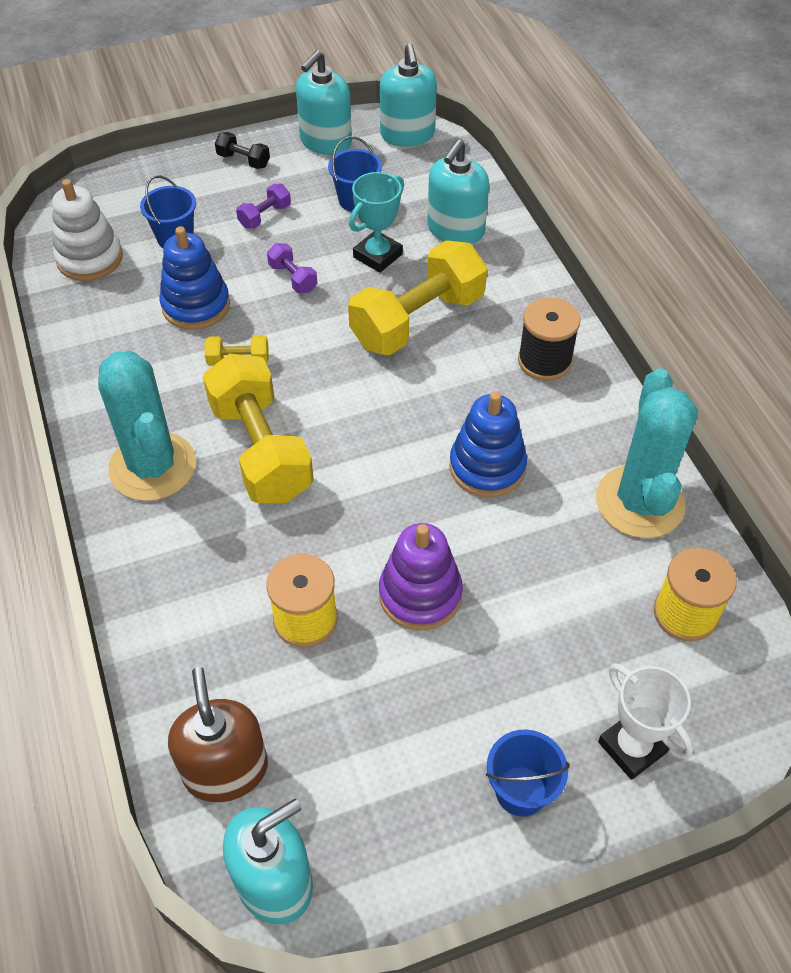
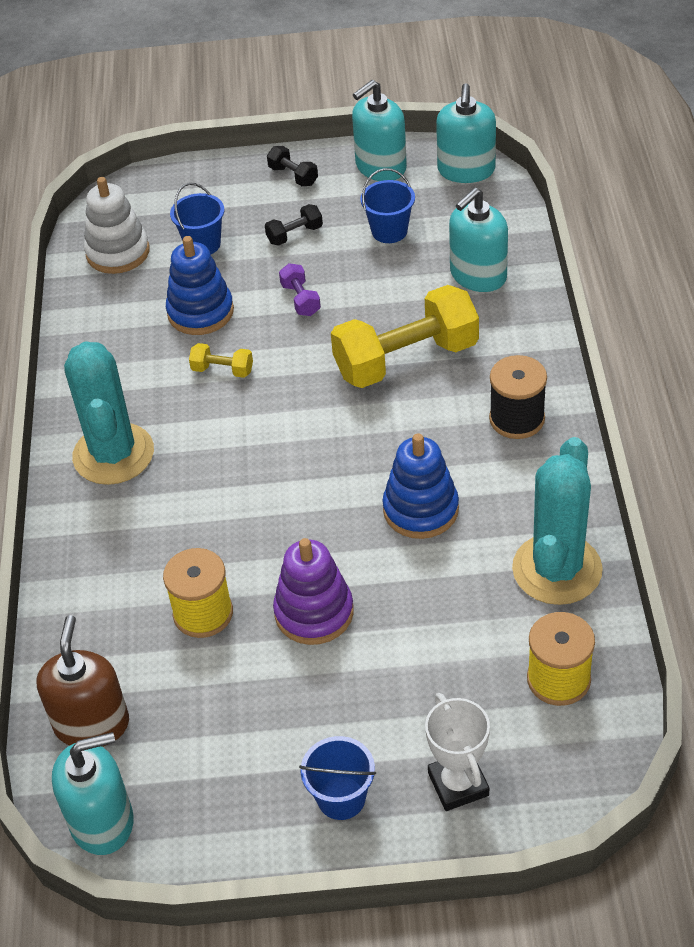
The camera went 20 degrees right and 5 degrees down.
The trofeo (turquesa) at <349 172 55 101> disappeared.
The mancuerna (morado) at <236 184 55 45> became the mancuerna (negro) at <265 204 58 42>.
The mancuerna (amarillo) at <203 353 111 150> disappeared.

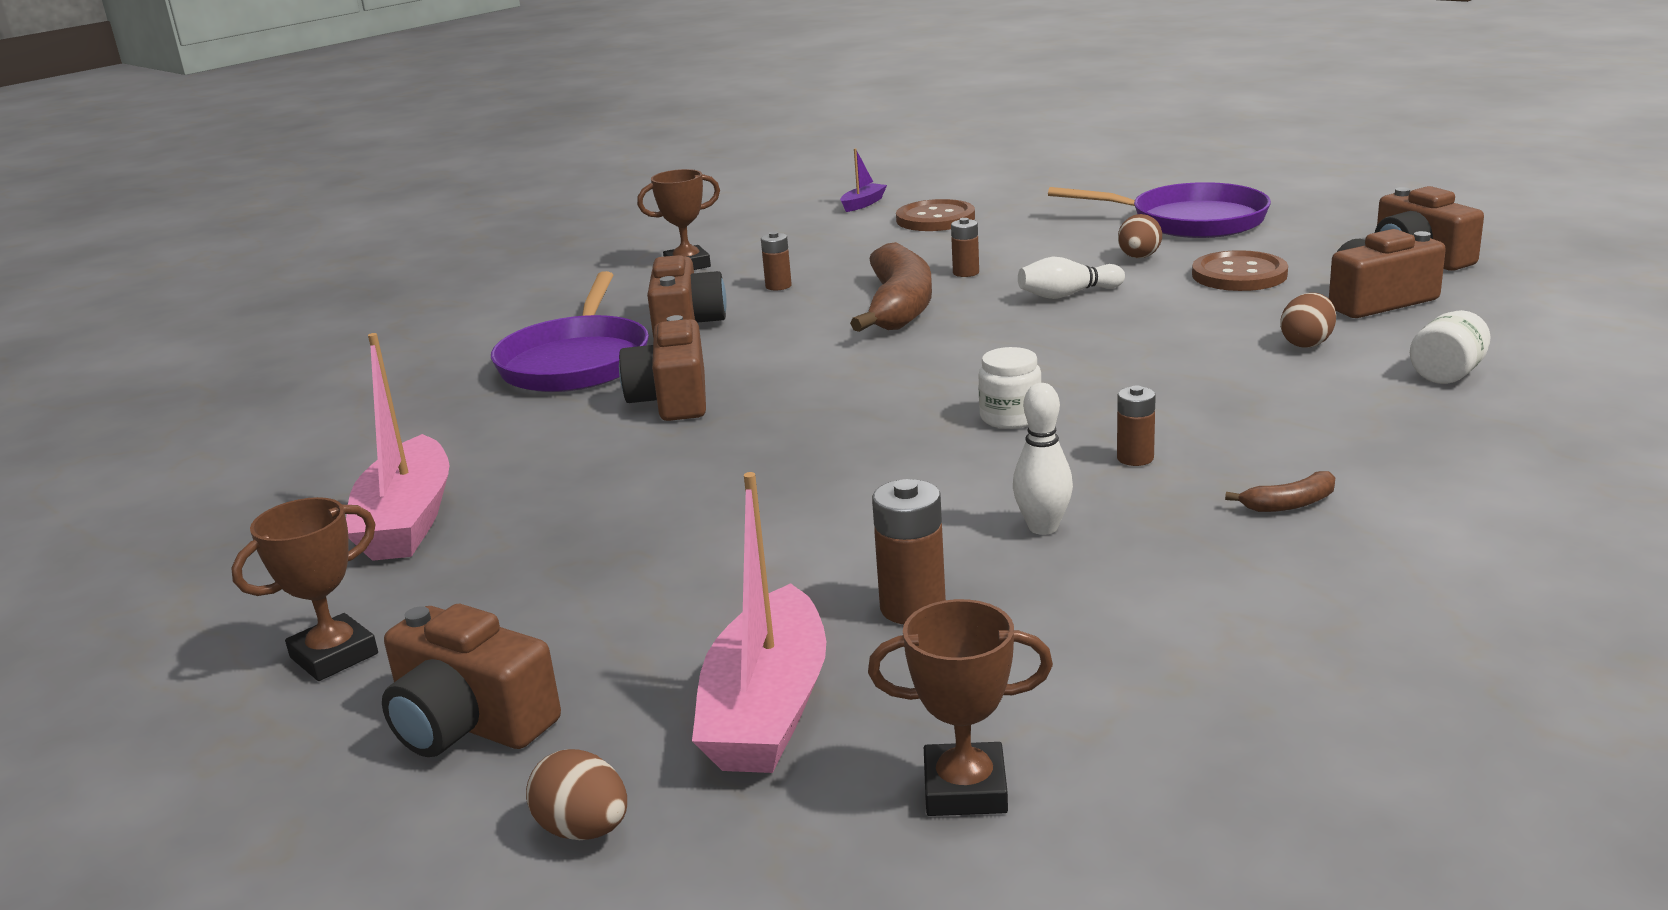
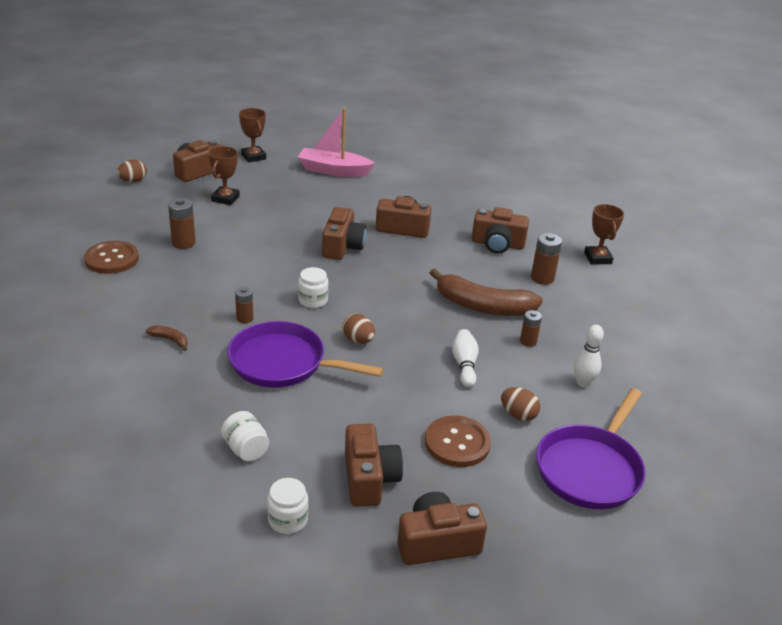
The camera went 100 degrees right and 10 degrees up.
The barco (morado) at <840 148 47 64> disappeared.
The botón (marrón) moved from <896 199 79 32> to <84 241 55 33>.
The pila (marrón) at <761 231 31 60> changed to 1.54 times the size.
The sartén (morado) moved from <491 271 158 121> to <227 321 157 67>.
The huevo (marrón) moved from <1280 293 56 55> to <343 314 32 30>.
The bolo (blanco) moved from <1013 383 60 152> to <574 325 30 62>.
The plátano (marrón) at <1225 471 110 41> turned 120 degrees clockwise.
The barco (rosa) at <692 472 134 301> disappeared.
The trofeo (marrón) moved from <868 599 185 217> to <208 146 32 59>.
The cámara (marrón) at <322 207 45 53> appeared.
The tarro (blanco) at <267 478 41 56> appeared.

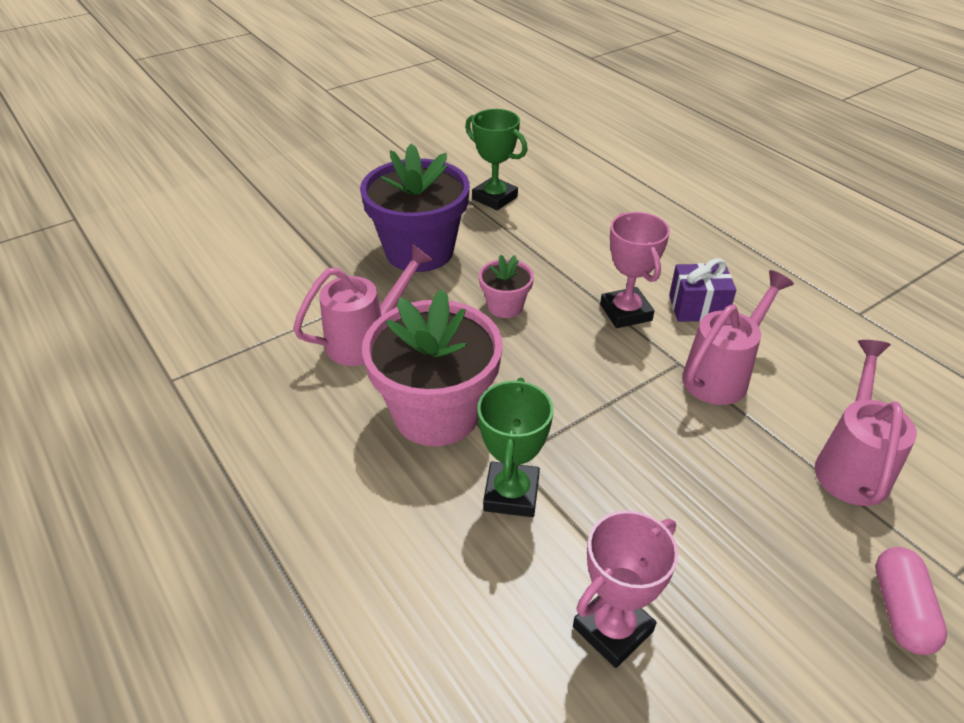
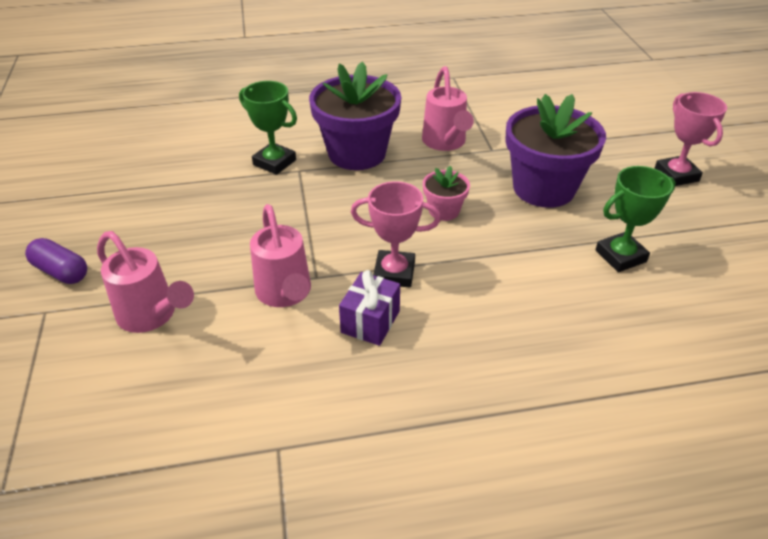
The camera went 115 degrees right and 0 degrees up.
The maceta (rosa) at <362 289 141 157> became the maceta (morado) at <309 62 92 108>.
The trofeo (rosa) moved from <573 511 106 157> to <654 92 73 94>.
The cápsula (rosa) at <875 547 72 108> became the cápsula (morado) at <25 238 62 46>.

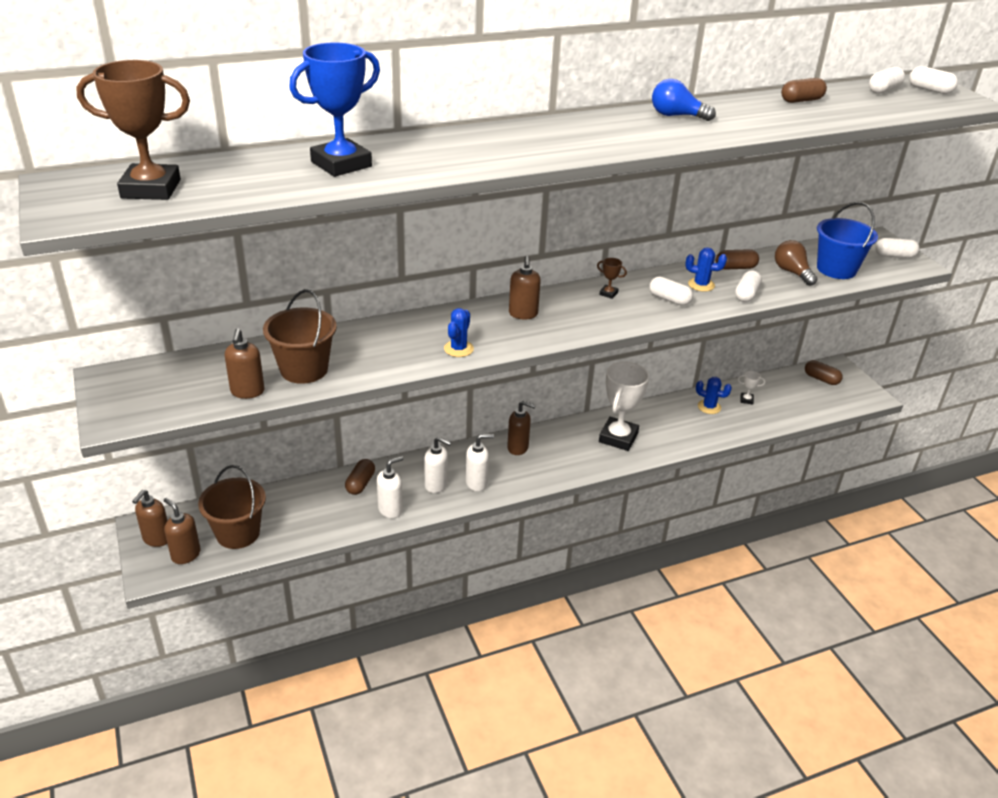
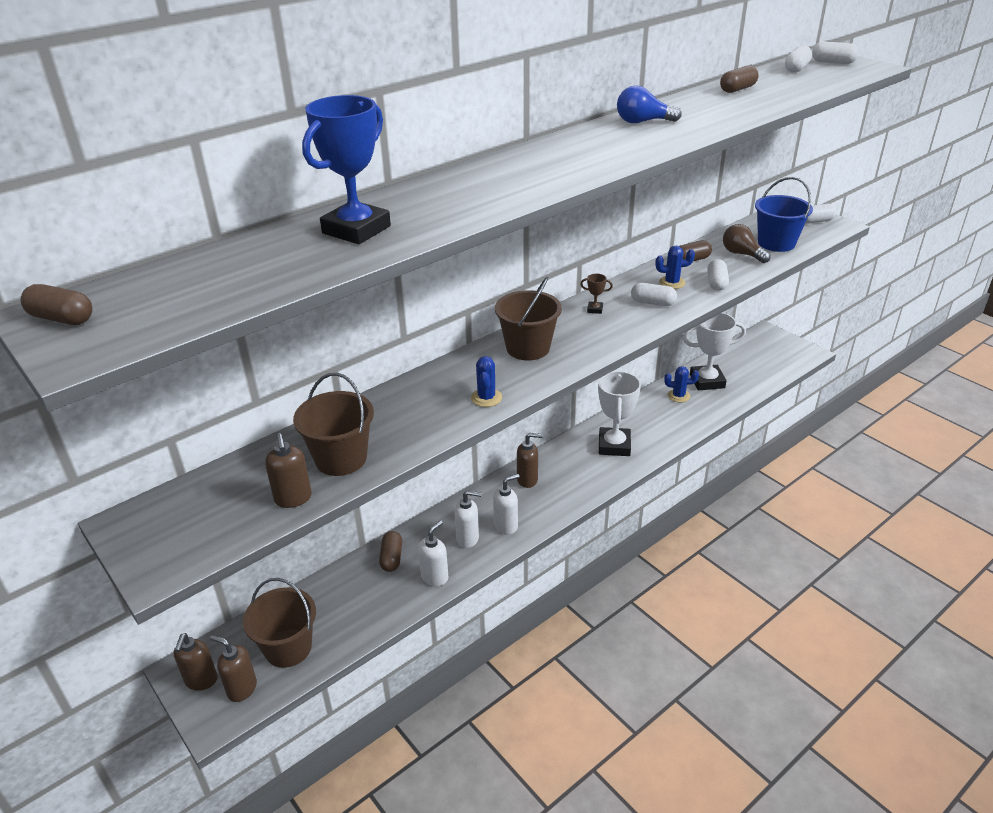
The camera went 15 degrees left and 0 degrees up.
The trofeo (marrón) at <76 60 114 140> disappeared.
The dispensador de jabón (marrón) at <509 256 32 64> was replaced by the balde (marrón) at <495 277 67 83>.
The cápsula (marrón) moved from <805 360 38 25> to <21 284 71 41>.
The trofeo (blanco) at <738 371 27 34> changed to 2.43 times the size.

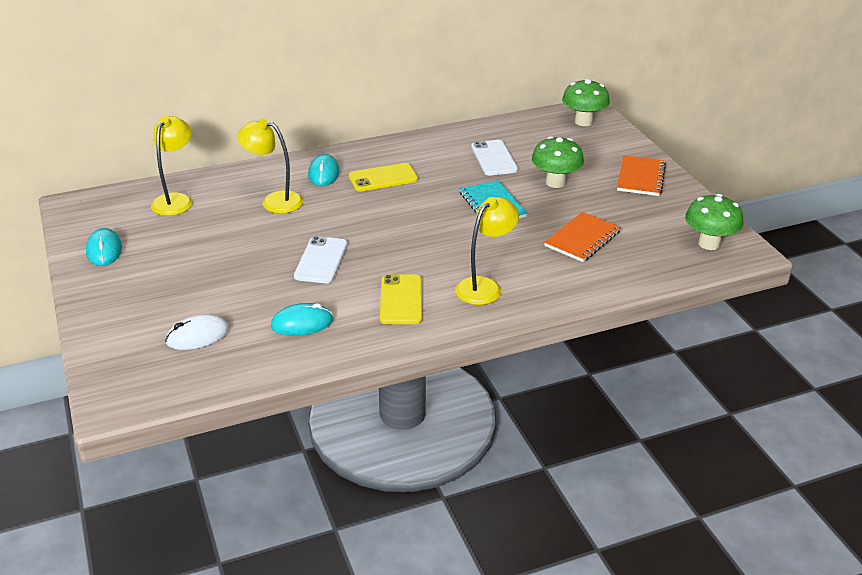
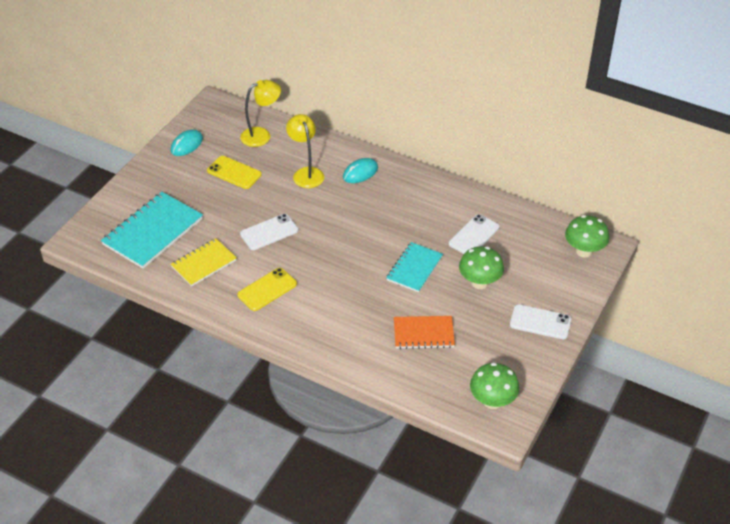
The camera went 50 degrees right and 10 degrees up.
The cuaderno (naranja) at <617 155 49 41> was replaced by the móvil (blanco) at <510 304 61 35>.
The móvil (amarillo) moved from <349 163 69 28> to <207 156 55 33>.
The lámpara (amarillo) at <455 197 64 108> disappeared.
The ratón (turquesa) at <271 303 62 33> was replaced by the cuaderno (amarillo) at <170 239 67 48>.
The ratón (blanco) at <165 314 64 36> was replaced by the cuaderno (turquesa) at <101 192 102 77>.

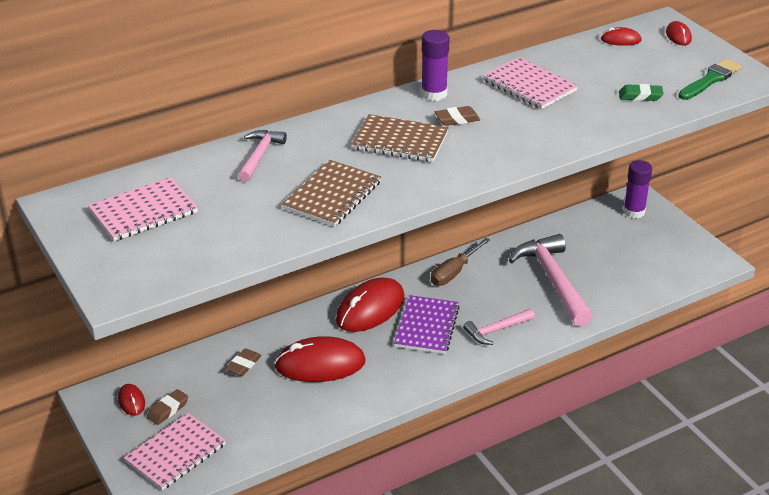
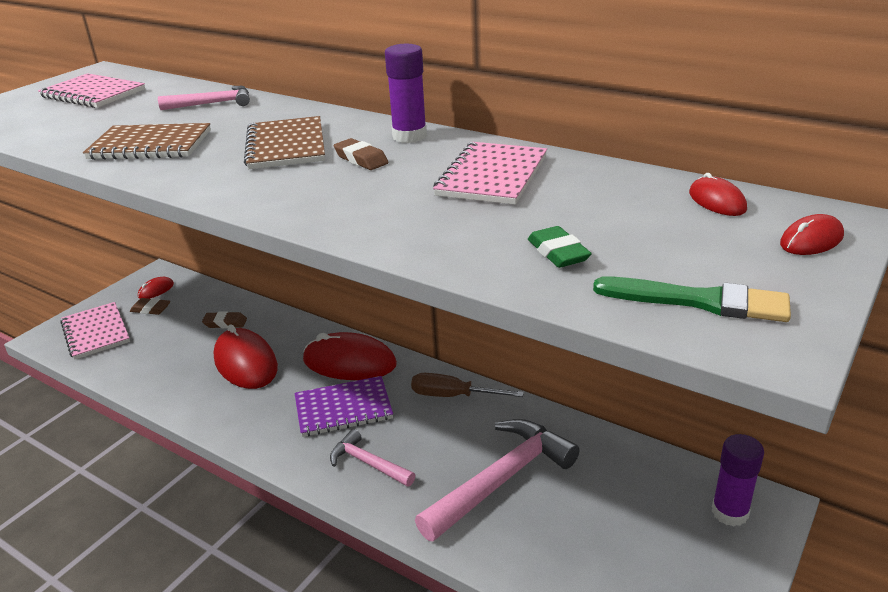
The camera went 65 degrees right and 5 degrees down.
The cuaderno (rosa) at <124 413 102 77> turned 45 degrees clockwise.

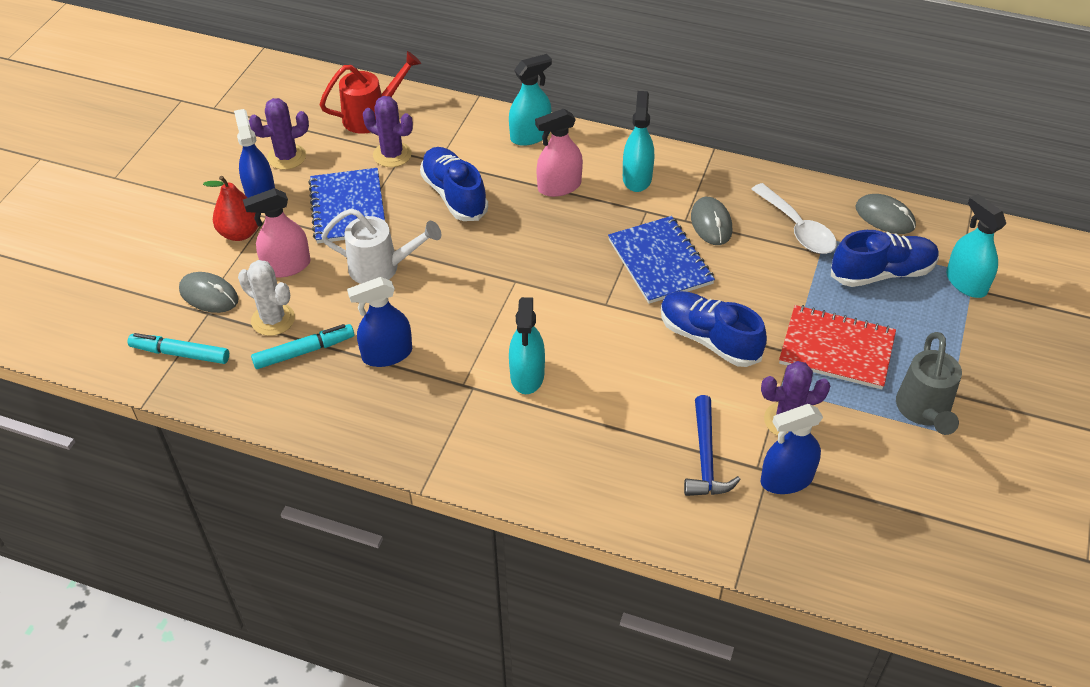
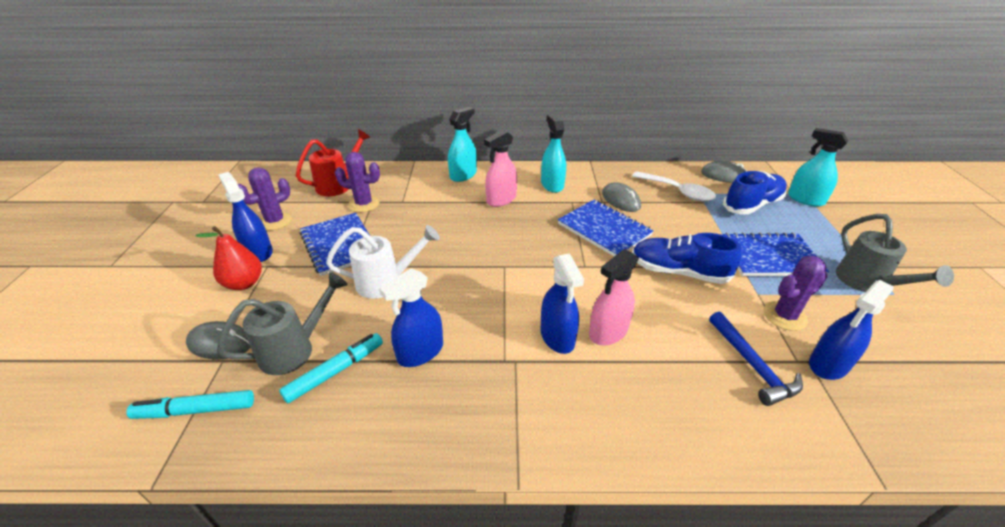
The camera went 20 degrees left and 10 degrees down.
The zapato (azul) at <420 147 68 74> disappeared.
The pulverizador (rosa) moved from <243 188 68 90> to <589 249 50 97>.
The cactus (blanco) at <238 260 57 76> was replaced by the regadera (gris) at <217 272 130 103>.
The pulverizador (turquesa) at <509 297 36 97> became the pulverizador (azul) at <540 253 44 101>.
The cuaderno (rojo) at <779 305 117 84> became the cuaderno (azul) at <721 232 108 44>.

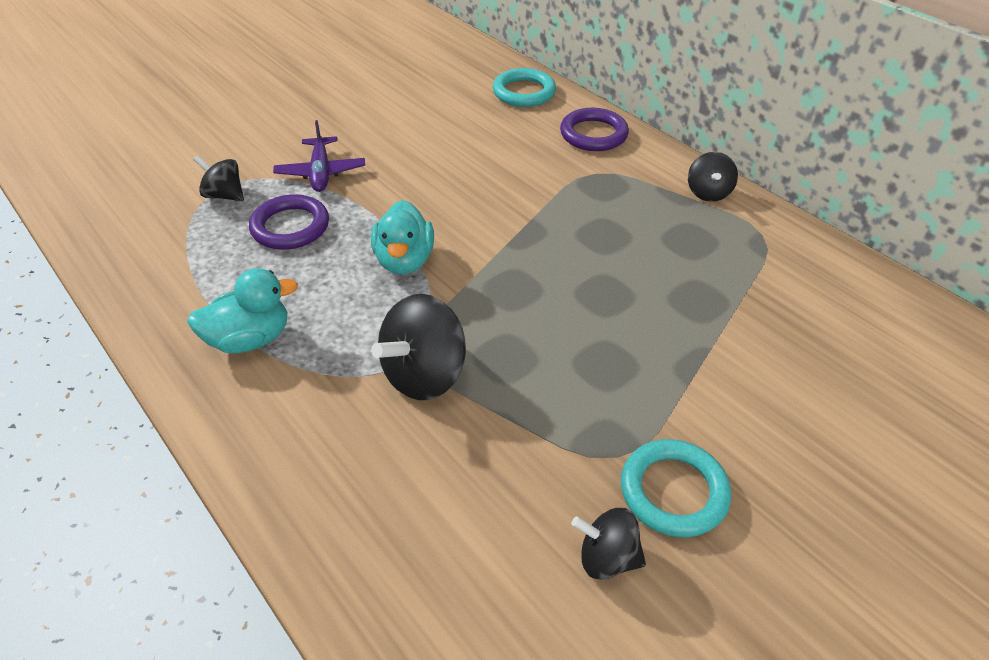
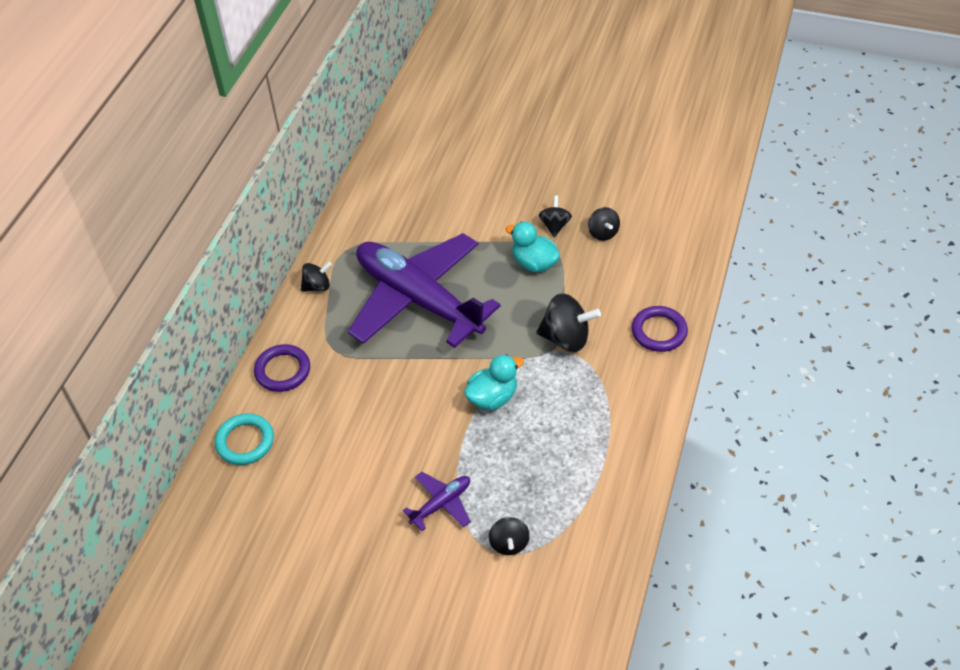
The camera went 120 degrees left and 5 degrees up.
The anillo (morado) moved from <249 194 80 56> to <632 306 56 46>.
The pato (turquesa) moved from <187 268 111 85> to <506 222 54 50>.
The anillo (turquesa) at <621 439 110 98> was replaced by the peonza (negro) at <539 195 33 42>.
The avión (morado) at <348 233 153 115> appeared.

